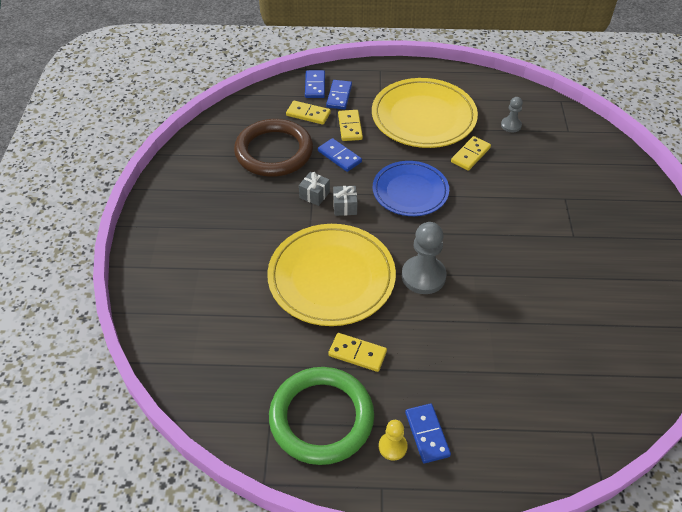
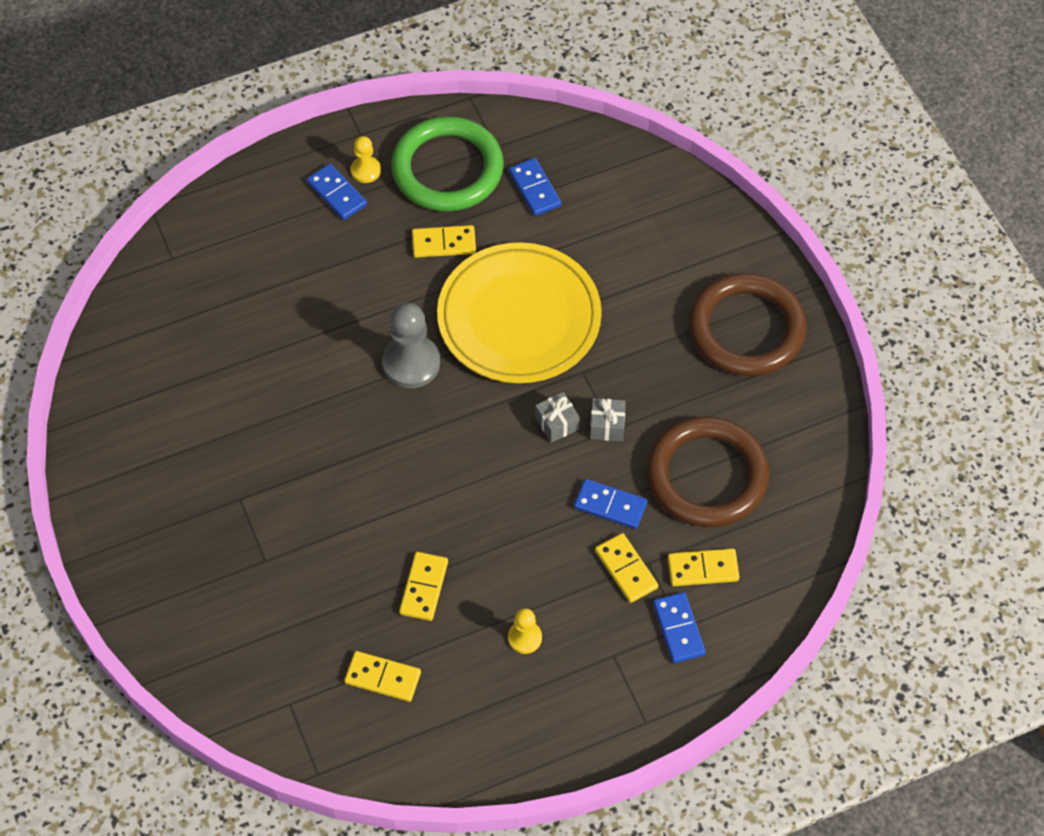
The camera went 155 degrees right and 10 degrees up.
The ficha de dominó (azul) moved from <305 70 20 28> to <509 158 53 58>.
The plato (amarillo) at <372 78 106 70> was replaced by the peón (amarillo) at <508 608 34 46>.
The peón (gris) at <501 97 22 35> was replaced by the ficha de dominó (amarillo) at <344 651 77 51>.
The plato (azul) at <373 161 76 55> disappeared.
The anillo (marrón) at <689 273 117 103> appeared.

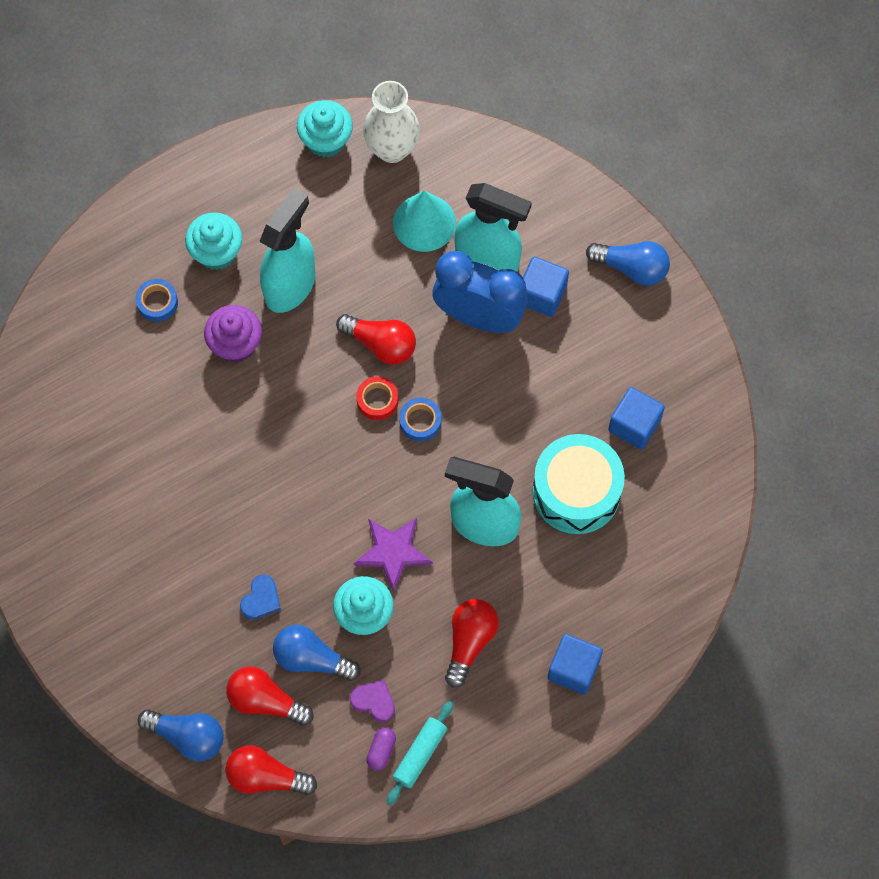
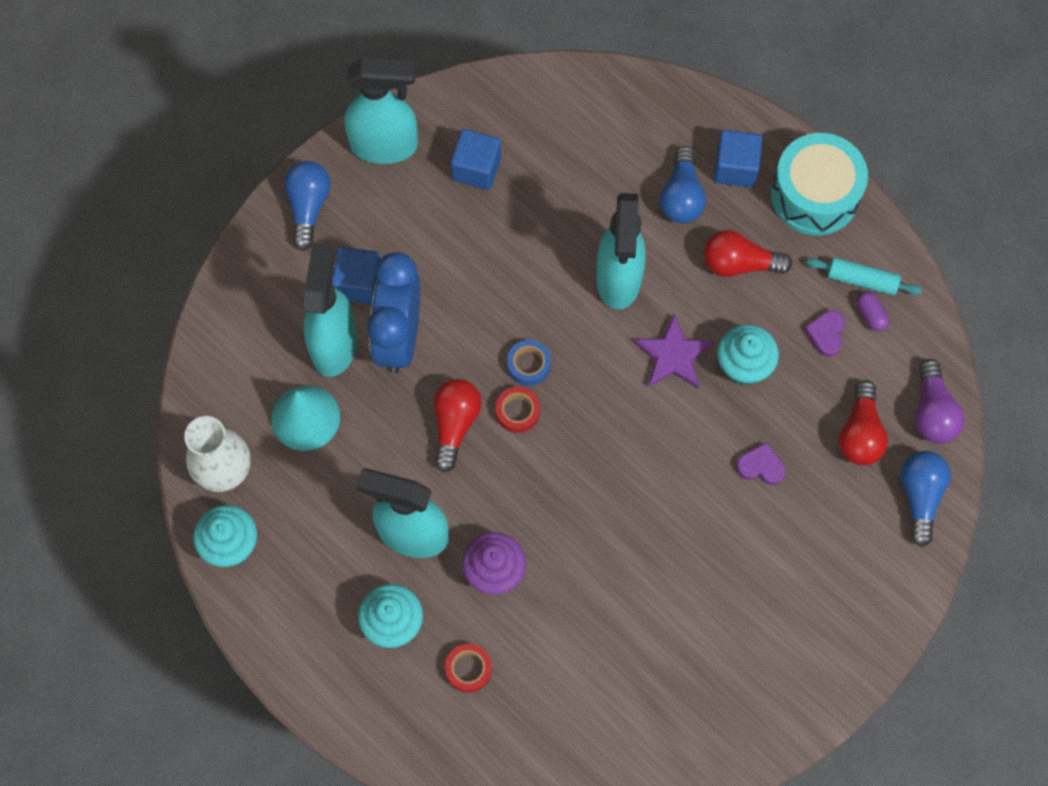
The camera went 105 degrees left and 0 degrees up.
The cinta adhesiva (azul) at <135 279 43 43> became the cinta adhesiva (rojo) at <445 644 47 49>.
The tambor (turquesa) moved from <533 434 92 100> to <771 133 97 103>.
The corazón (azul) at <240 575 41 45> became the corazón (morado) at <736 443 50 42>.
The bombilla (azul) moved from <273 625 87 56> to <660 146 46 78>.
The cápsula (morado) at <366 728 30 43> turned 60 degrees clockwise.
The bombilla (rojo) at <225 745 92 50> became the bombilla (morado) at <915 359 50 85>.
The pulverizador (turquesa) at <344 58 74 106> appeared.

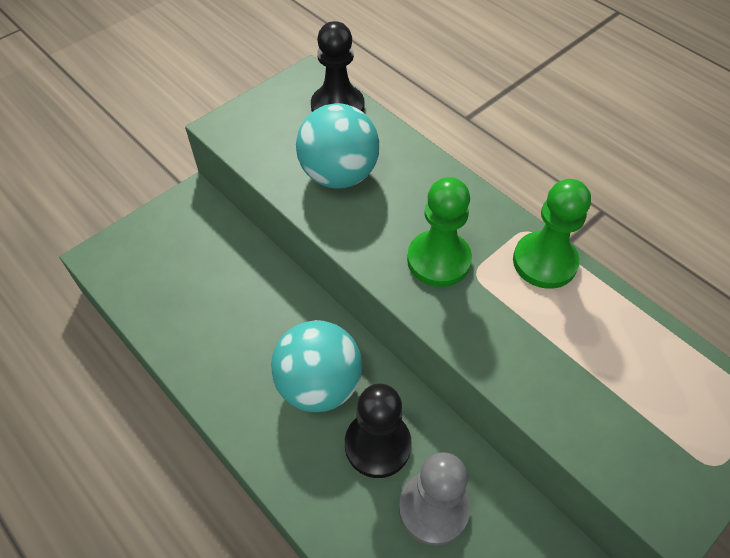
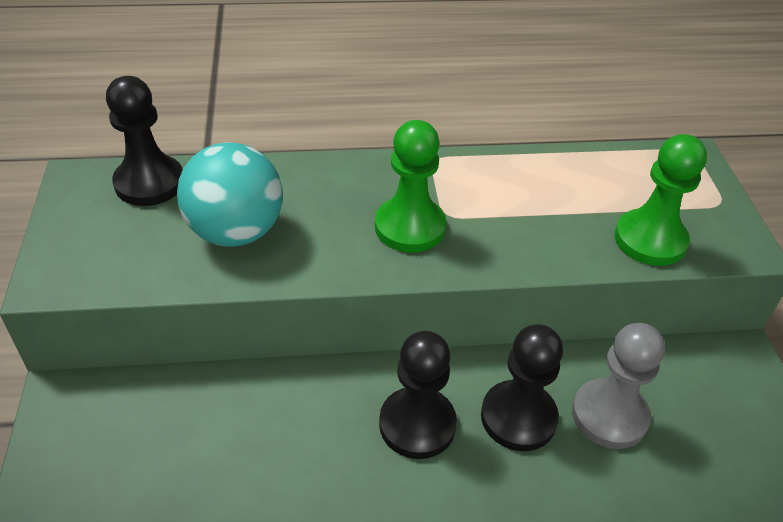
The camera went 55 degrees left and 10 degrees down.
The peón (verde) moved from <513 179 78 110> to <615 134 92 132>.
The pelota (turquesa) at <271 320 91 92> was replaced by the peón (negro) at <379 331 78 128>.

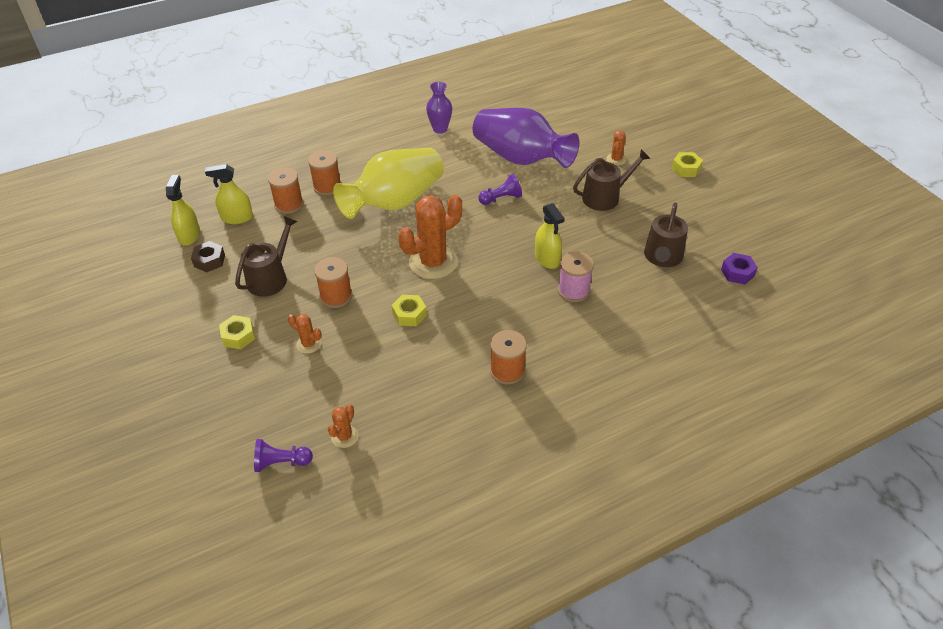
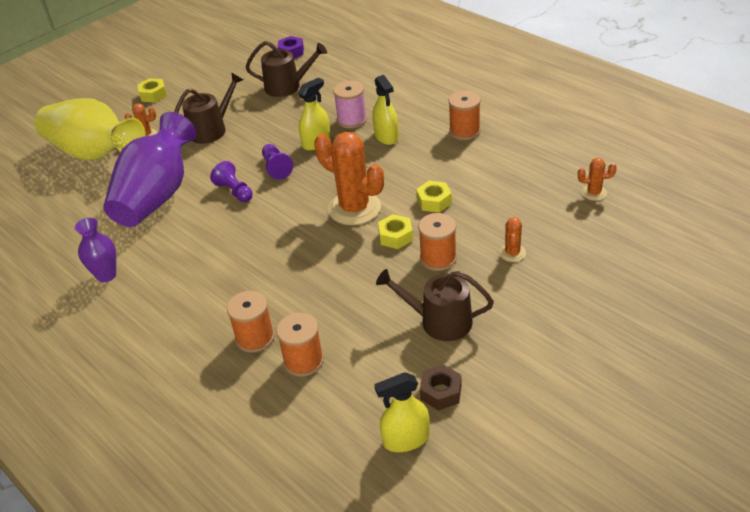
The camera went 105 degrees left and 5 degrees down.
The florero (amarillo) moved from <333 148 111 71> to <35 98 111 62>.
The regadera (marrón) at <573 149 78 62> turned 90 degrees clockwise.
The pulverizador (amarillo) moved from <205 164 48 60> to <372 75 27 70>.
The tuerca (amarillo) moved from <219 315 36 34> to <378 214 35 35>.
The peón (morado) moved from <254 439 59 33> to <262 144 31 36>.

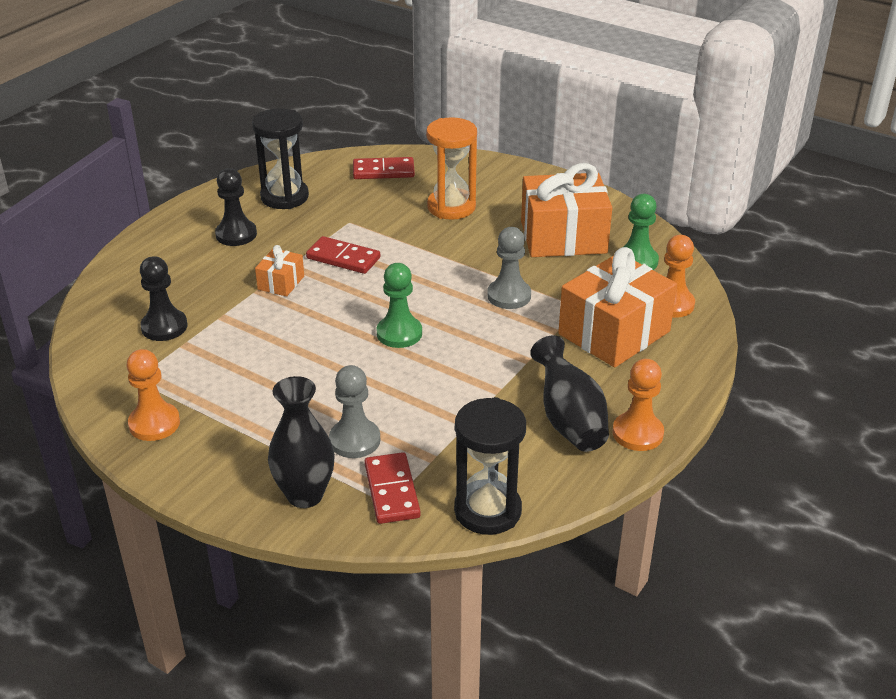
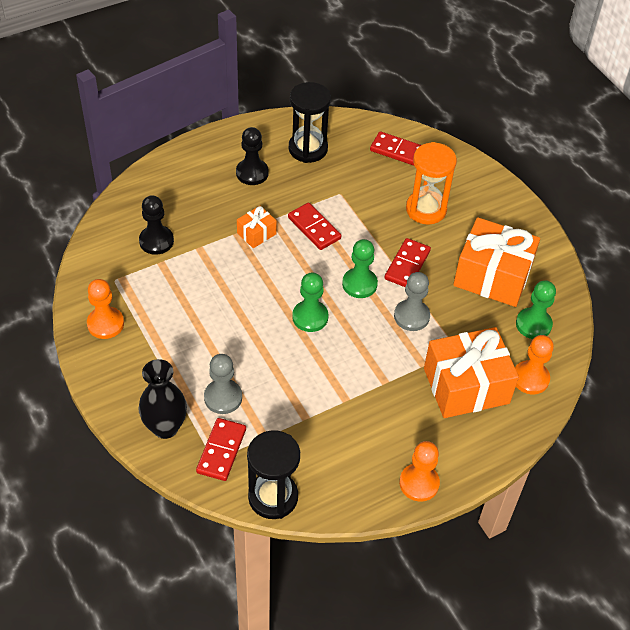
The camera went 25 degrees right and 15 degrees up.
The florero (negro) at <530 335 79 117> disappeared.
The ficha de dominó (rojo) at <384 238 47 49> appeared.
The peón (verde) at <342 239 36 59> appeared.

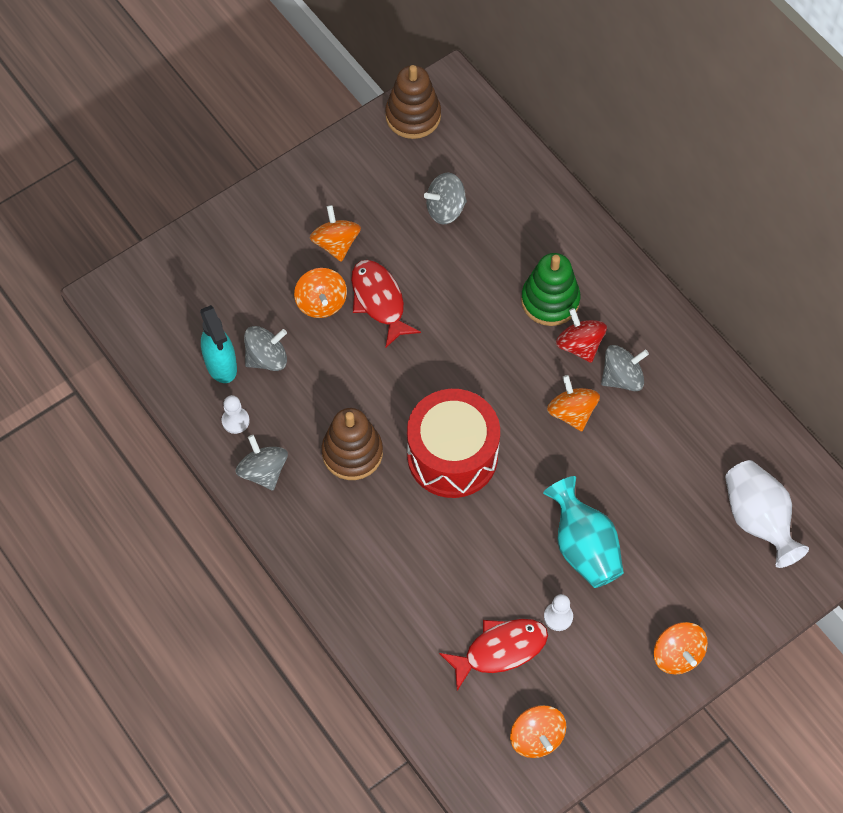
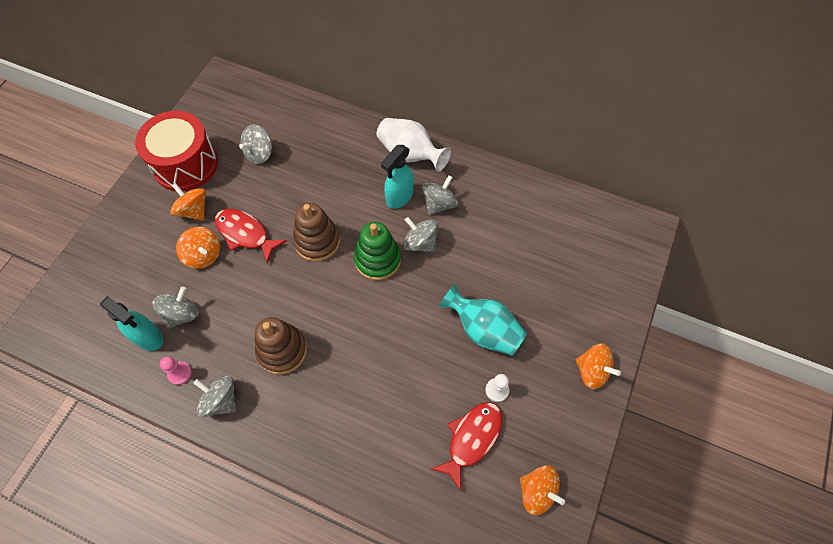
The camera went 30 degrees left and 0 degrees up.
The juguete apilable (marrón) moved from <385 65 56 74> to <293 203 47 59>.
The juguete apilable (verde) moved from <521 253 59 73> to <354 222 47 58>.
The peonza (rojo) at <556 308 51 55> was replaced by the pulverizador (turquesa) at <381 145 33 64>.
The peonza (naranja) at <547 375 53 56> became the peonza (gris) at <403 217 35 35>.
The tambor (rojo) moved from <407 389 93 109> to <135 111 83 80>.
The peón (blanco) at <222 395 28 39> became the peón (rosa) at <160 356 32 29>.
The florero (blanco) moved from <725 460 84 108> to <377 118 74 54>.

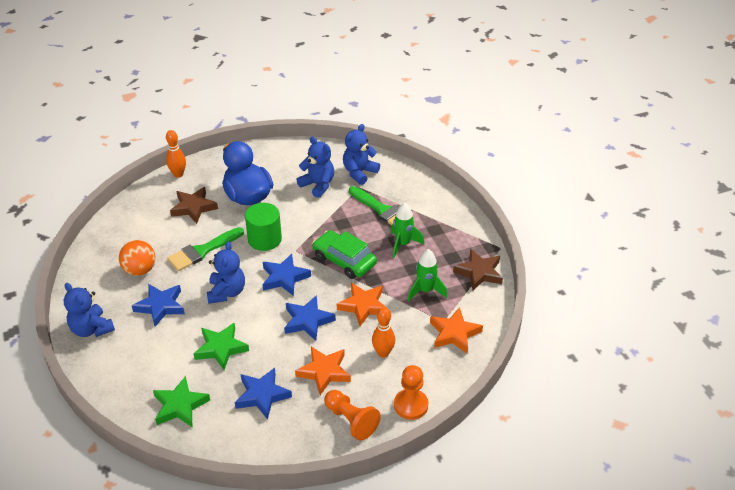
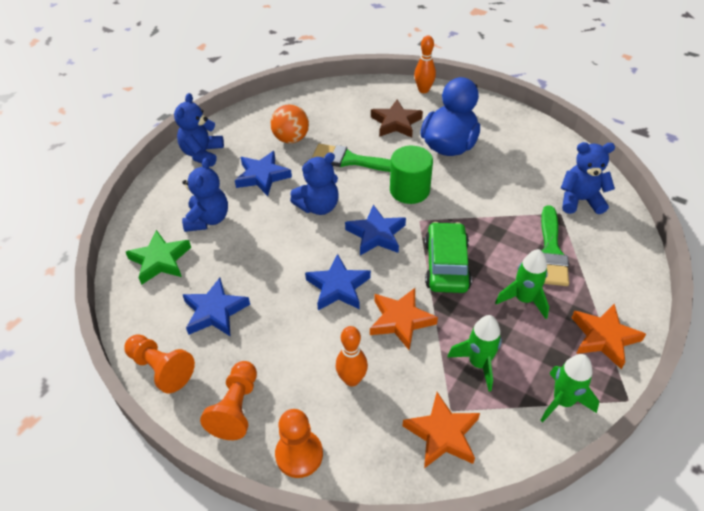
The camera went 55 degrees right and 5 degrees up.
The osito (azul) moved from <297 136 37 62> to <182 158 46 74>.
The estrella (marrón) at <453 249 50 41> was replaced by the cohete (verde) at <540 354 59 68>.
The estrella (verde) at <194 323 55 47> disappeared.
The estrella (naranja) moved from <295 347 56 48> to <572 304 74 65>.
The peón (naranja) at <124 334 71 59> appeared.

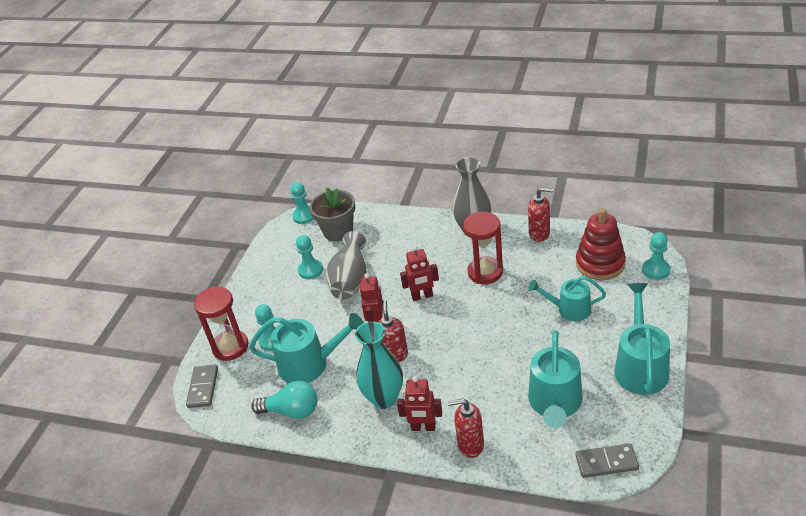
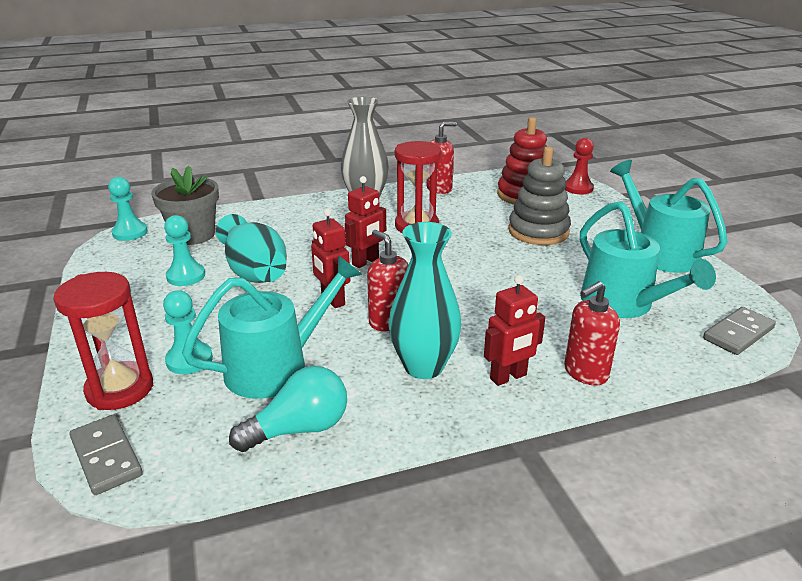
The camera went 40 degrees left and 10 degrees down.
The florero (gris) at <326 231 40 69> became the florero (turquesa) at <216 214 71 69>.
The peón (turquesa) at <642 232 28 48> became the peón (rojo) at <565 138 29 56>.
The regadera (turquesa) at <528 276 78 45> was replaced by the juguete apilable (gris) at <508 146 63 99>.

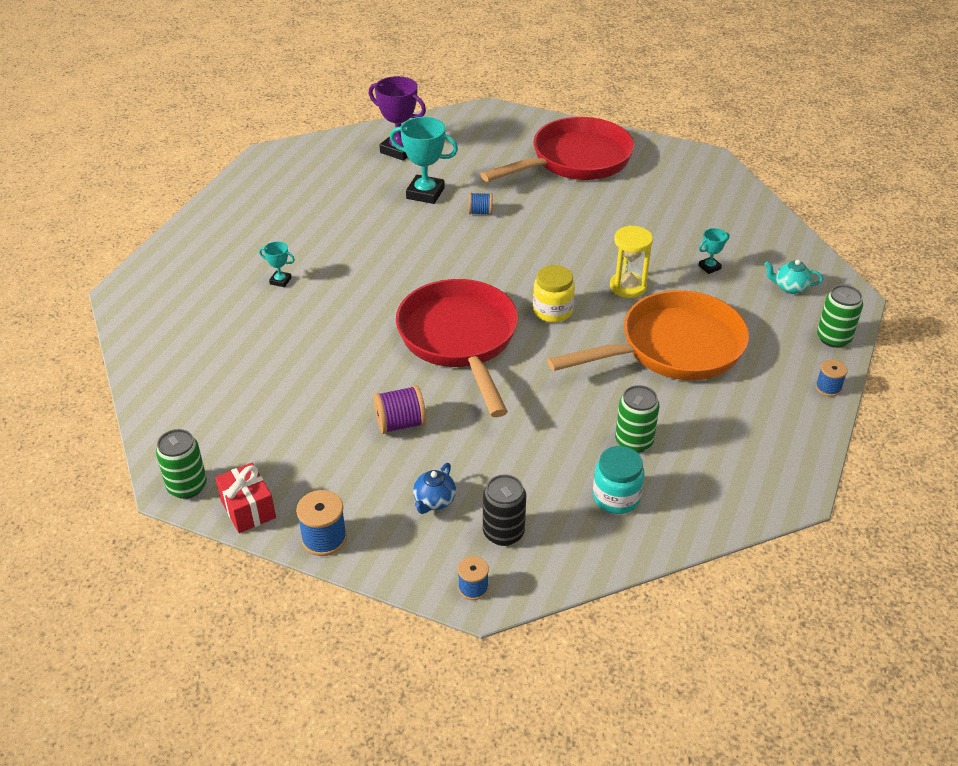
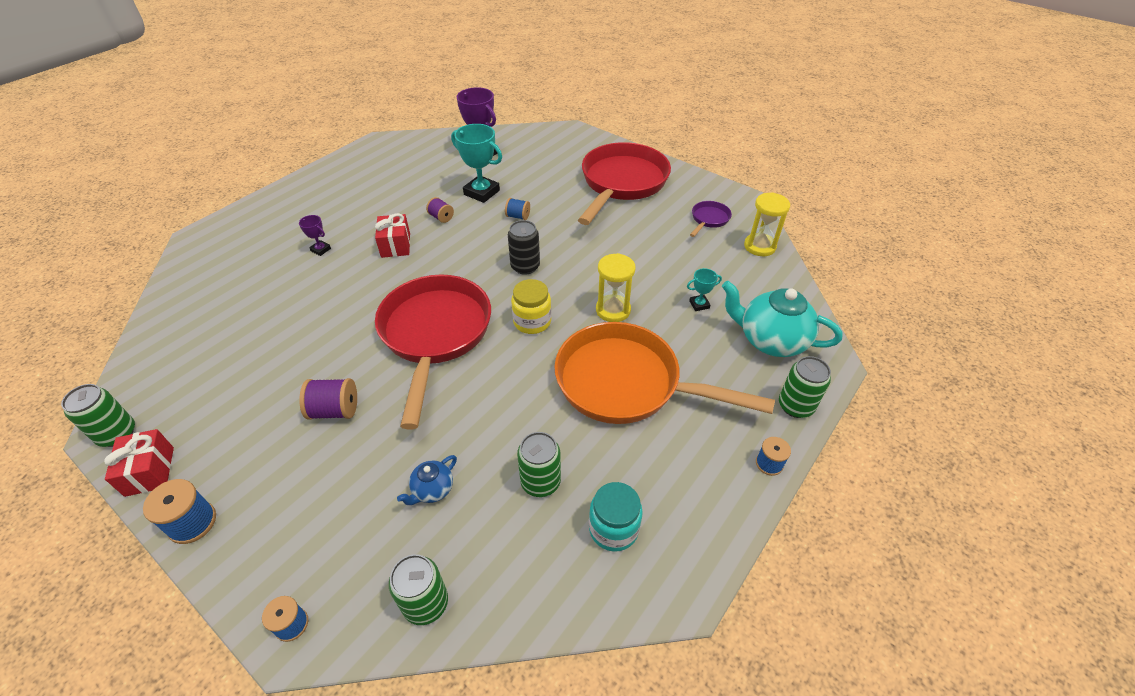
The camera went 15 degrees right and 5 degrees up.
The sartén (rojo) at <480 117 154 65> turned 45 degrees counterclockwise.
The trofeo (turquesa) at <259 241 36 46> became the trofeo (morado) at <299 215 32 41>.
The tetera (turquesa) at <765 260 58 34> changed to 2.04 times the size.
The sartén (naranja) at <547 290 202 90> turned 150 degrees counterclockwise.
The tarro (turquesa) moved from <593 446 51 68> to <589 482 54 70>.
The tetera (azul) moved from <413 463 43 51> to <397 455 60 50>.
The lata (negro) moved from <483 474 43 72> to <508 220 32 55>.
The reloj de arena (amarillo) at <744 192 46 64> appeared.
The carrete (morado) at <426 197 28 26> appeared.
The sartén (morado) at <690 201 42 36> appeared.
The regalo (rojo) at <375 213 35 45> appeared.
The lata (verde) at <389 554 59 71> appeared.

